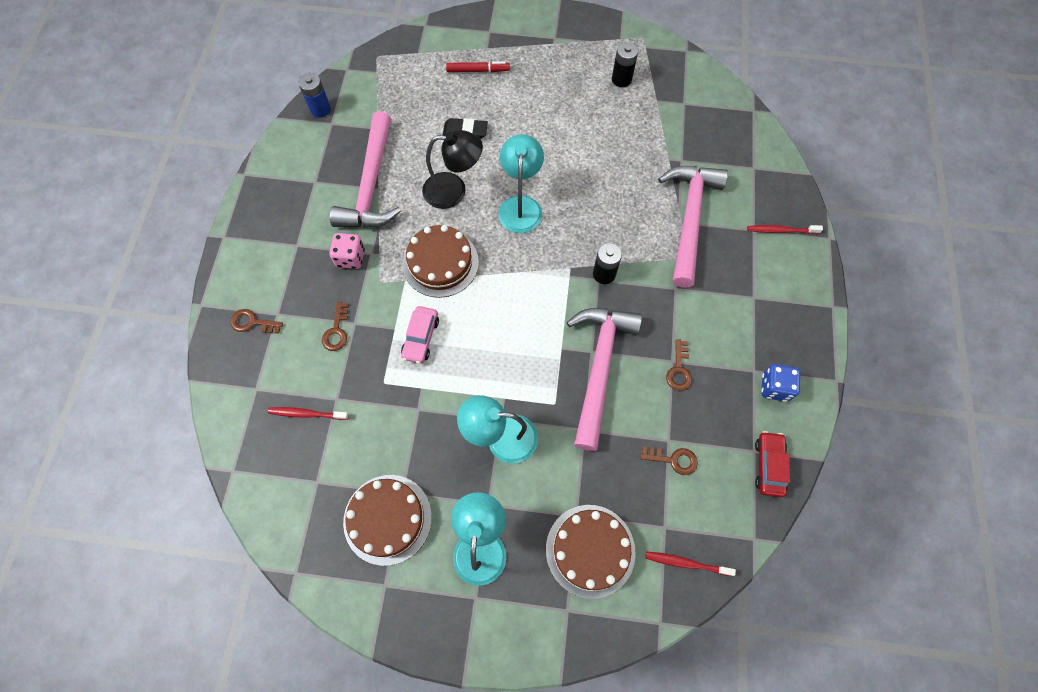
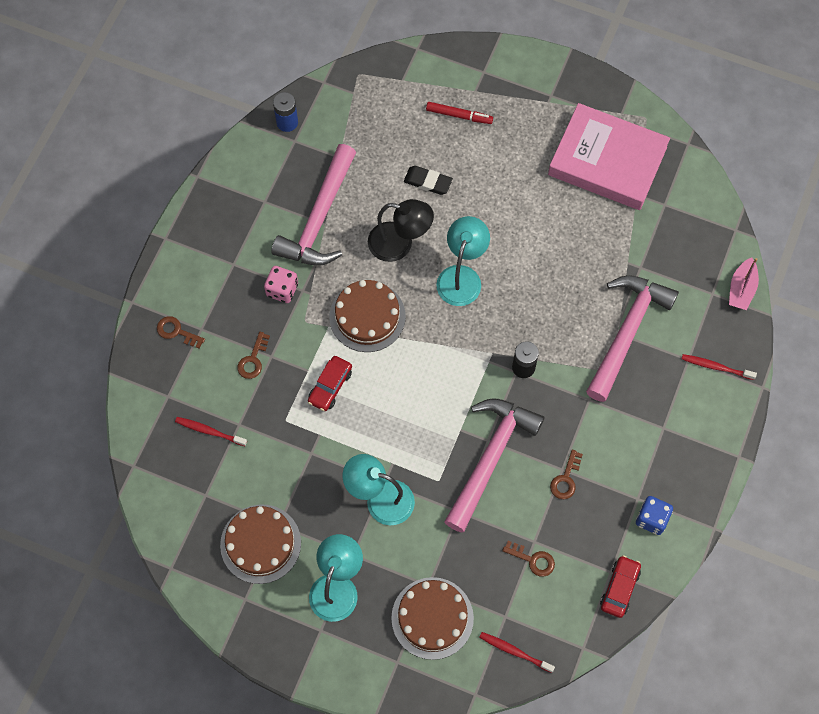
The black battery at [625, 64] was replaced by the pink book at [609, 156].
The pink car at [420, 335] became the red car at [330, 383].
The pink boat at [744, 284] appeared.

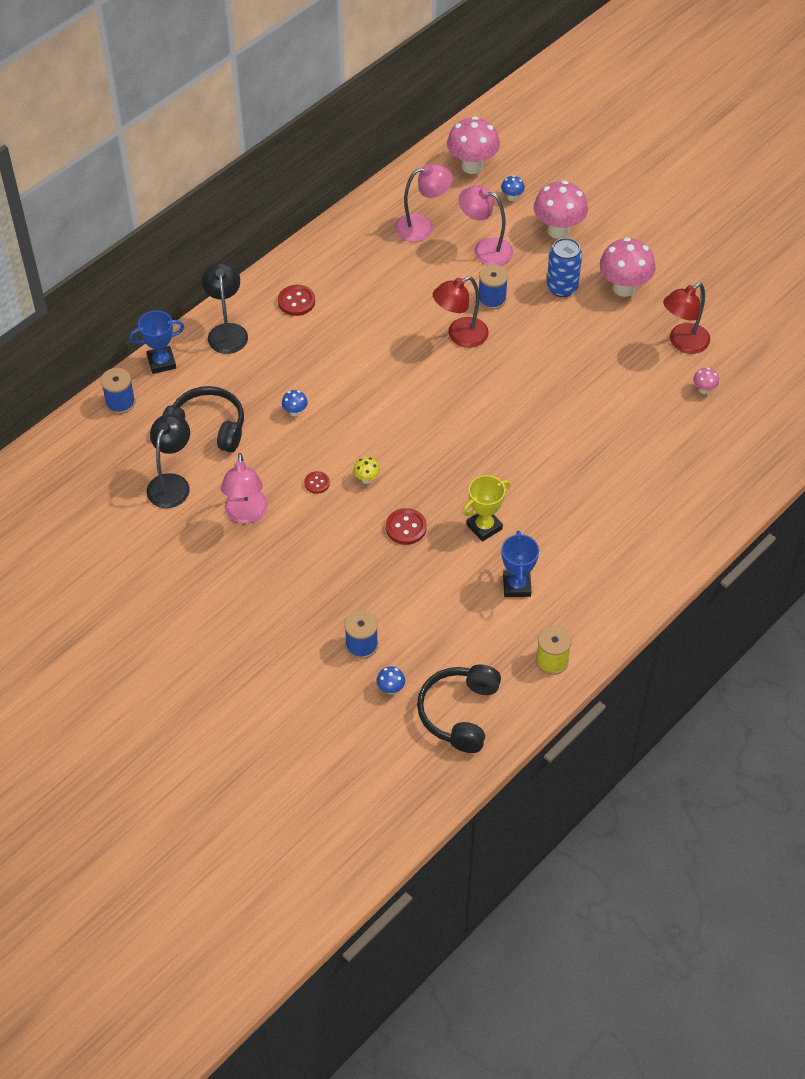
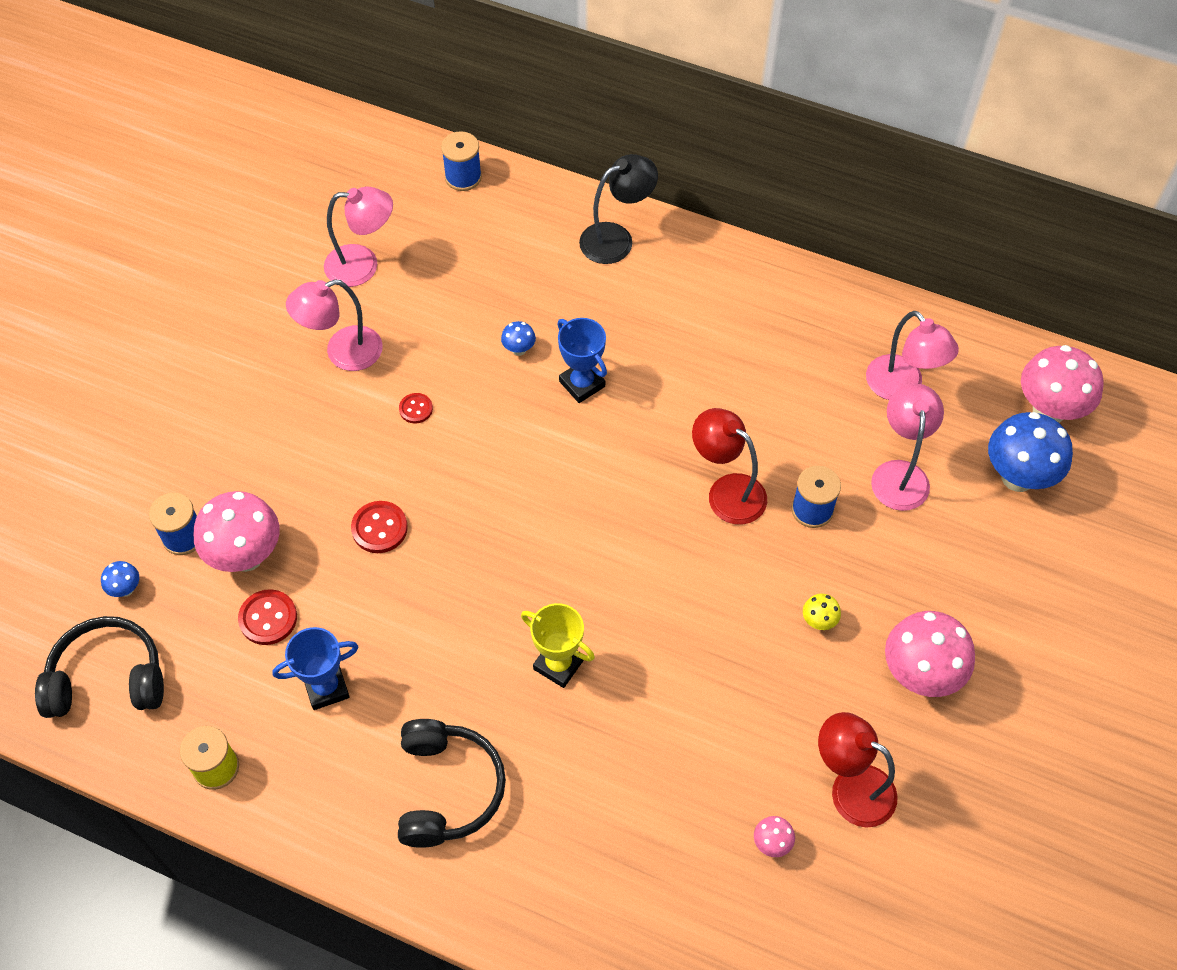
The blue mushroom at [513, 188] changed to 2.25 times the size.
The pink mushroom moved from [561, 210] to [237, 531].
The blue can at [564, 267] disappeared.
The red button moved from [296, 300] to [267, 617].
The blue trophy moved from [156, 342] to [582, 360].
The black headphones moved from [203, 419] to [452, 783].
The black lamp at [168, 461] became the pink lamp at [358, 236].
The yellow mushroom moved from [366, 470] to [822, 612].
The yellow trophy moved from [486, 508] to [558, 645].

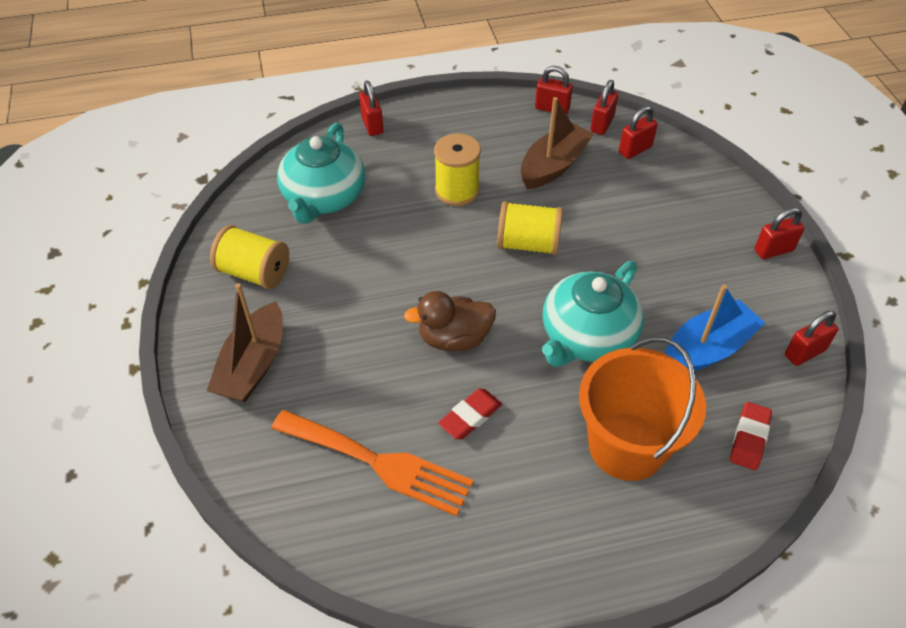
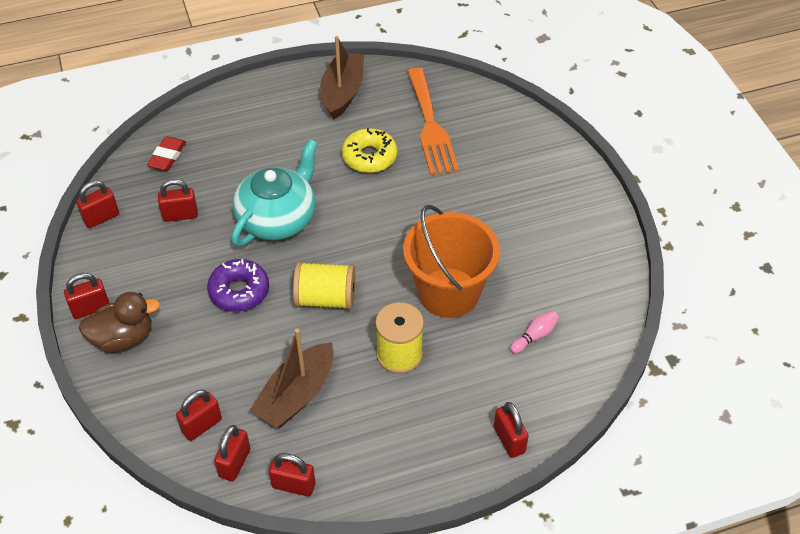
The turquoise teapot at [321, 173] was replaced by the pink bowling pin at [534, 332].
The yellow spool at [249, 257] disappeared.
The brown boat moved from [245, 342] to [342, 78].
The blue boat at [715, 327] was replaced by the red padlock at [178, 200].
The brown duck moved from [450, 321] to [119, 322].
The orange bucket moved from [642, 409] to [451, 261].
The red eraser at [470, 413] was replaced by the yellow donut at [369, 150].
The orange fork at [372, 463] turned 120 degrees counterclockwise.
The purple donut at [238, 285] appeared.

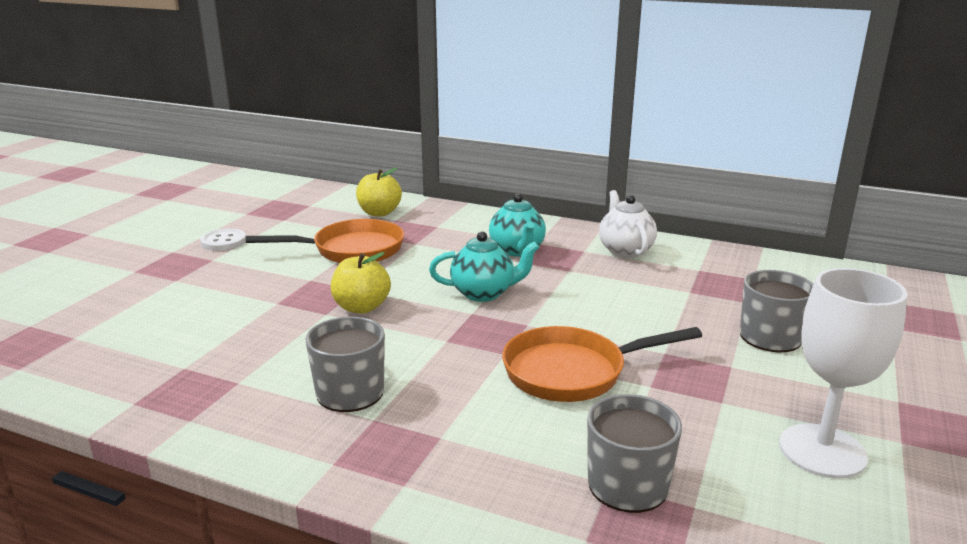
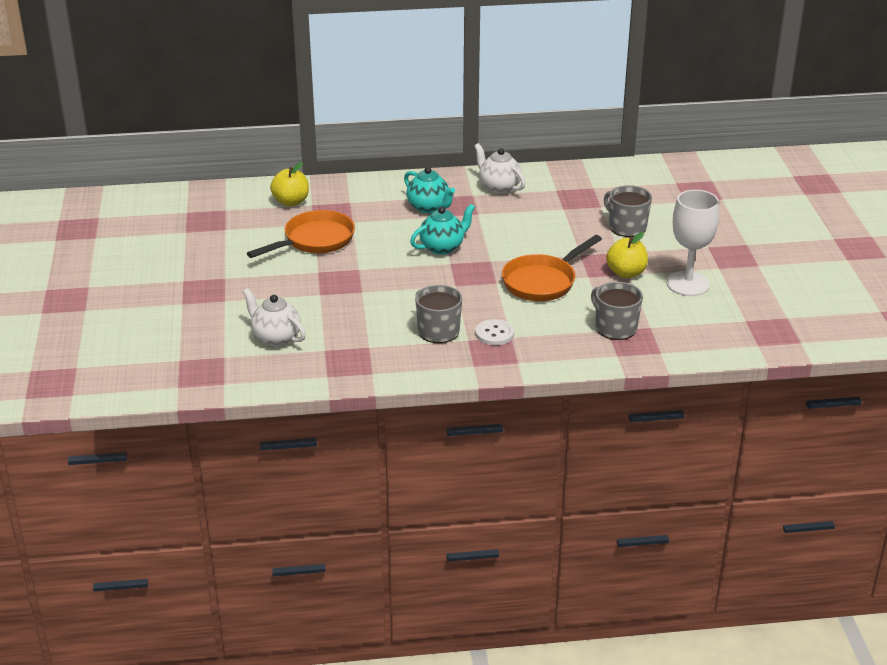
The white button moved from [223, 239] to [494, 332].
The yellow apple moved from [361, 283] to [627, 255].
The white teapot at [274, 317] appeared.

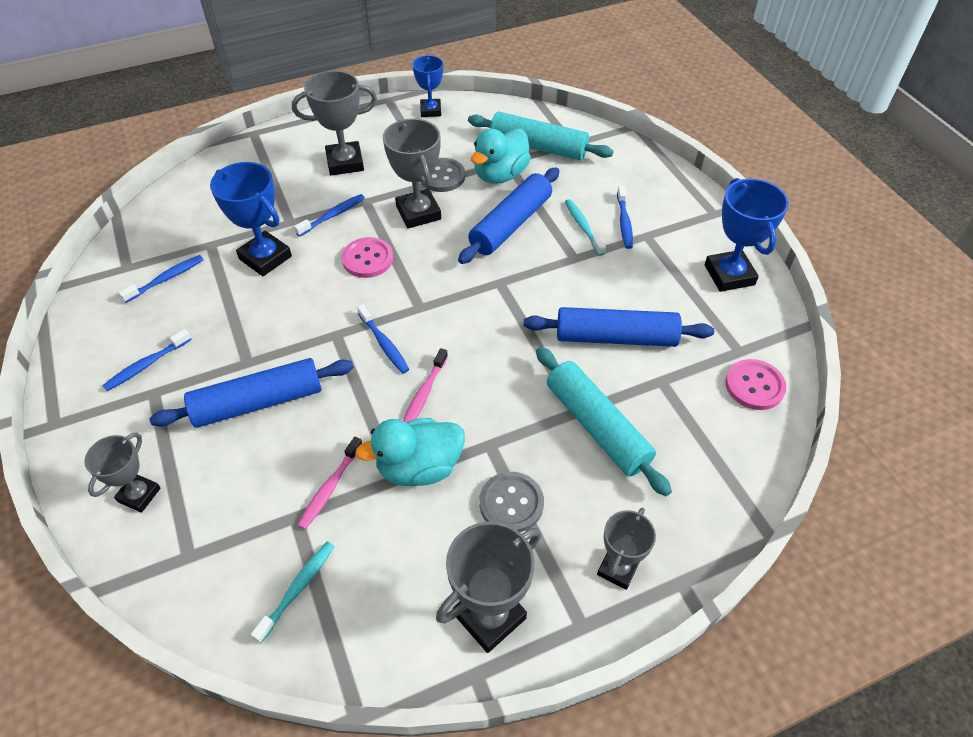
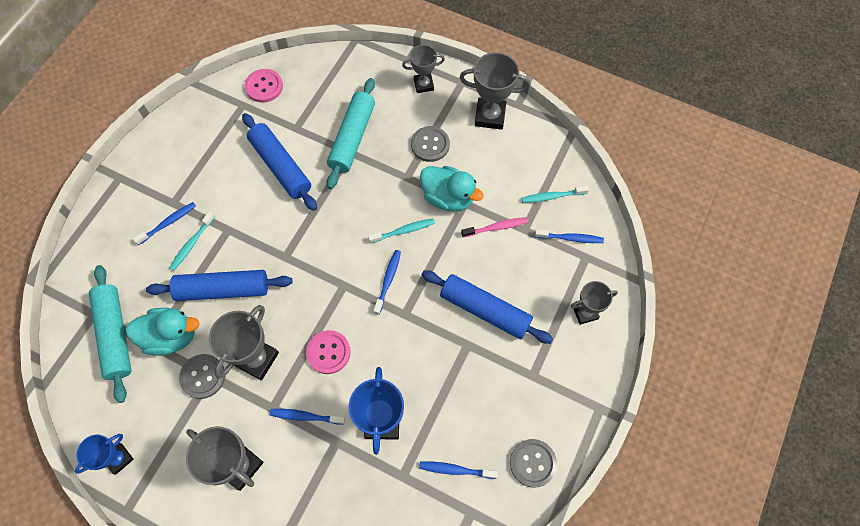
The blue trophy at [747, 235] disappeared.
The blue toothbrush moved from [147, 360] to [569, 236].
The pink toothbrush at [425, 385] became the turquoise toothbrush at [401, 230].
The grey button at [533, 463] appeared.

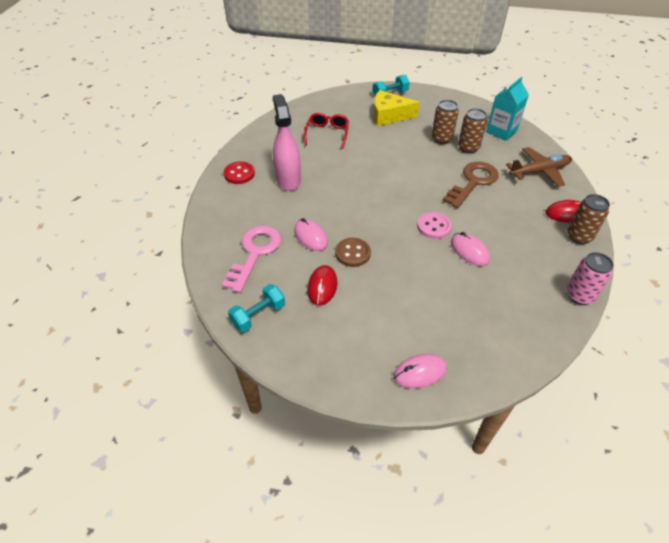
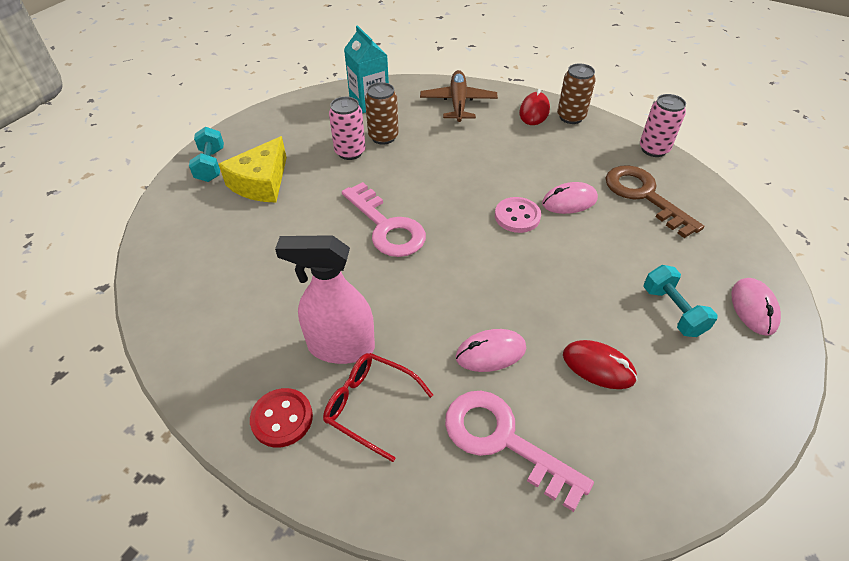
The brown can at [445, 122] became the pink can at [347, 128].
The red glasses moved from [326, 131] to [378, 407].
The brown key moved from [471, 185] to [655, 201].
The brown button at [353, 252] disappeared.
The turquoise dumbbell moved from [256, 308] to [681, 301].
The pink key at [384, 219] appeared.

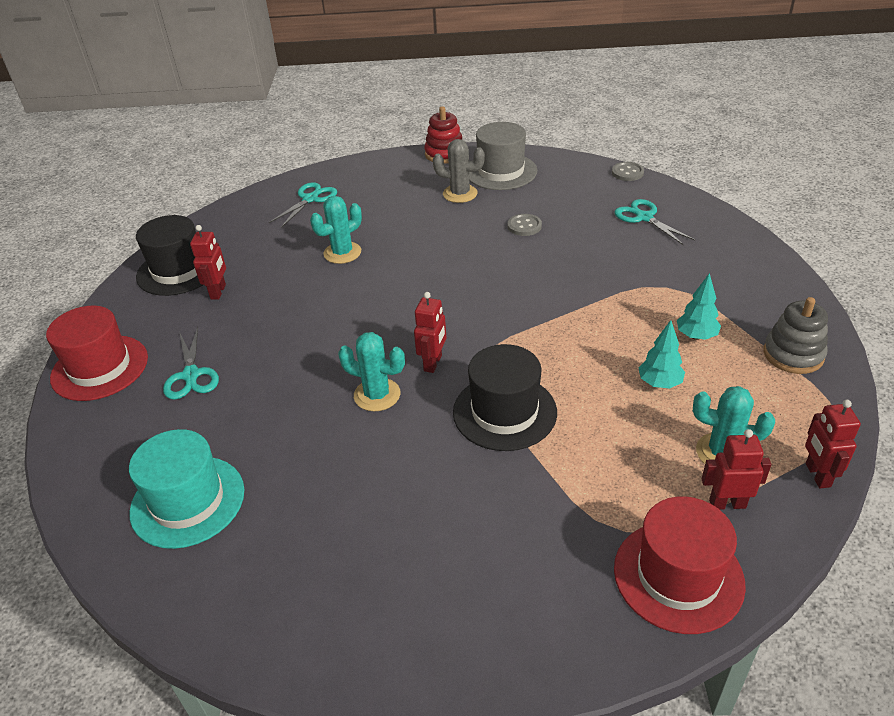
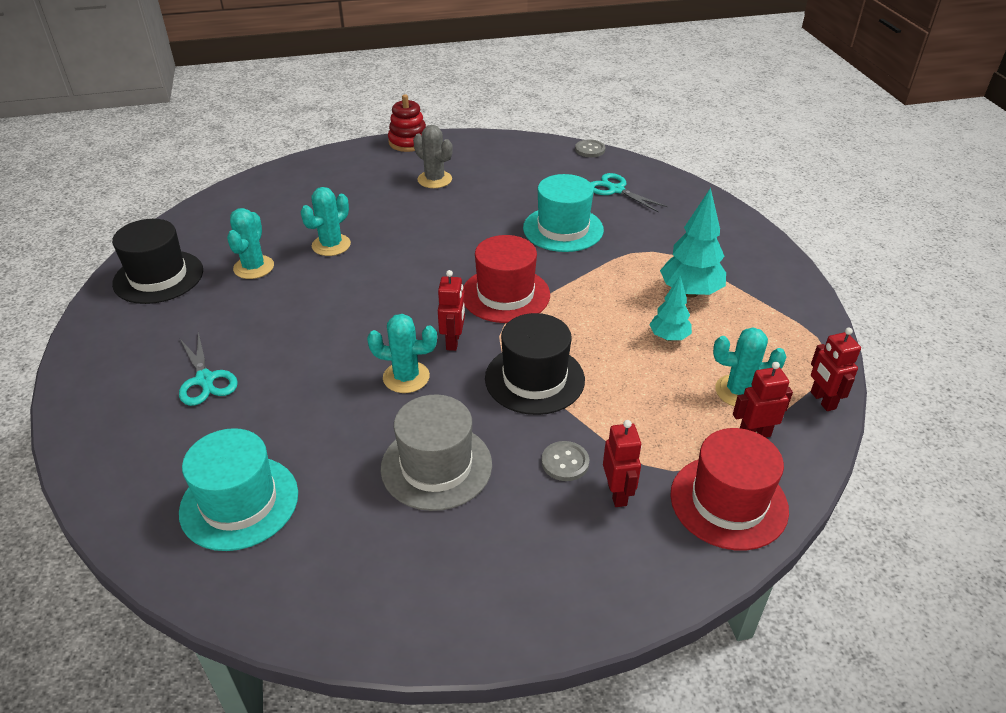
The grey hat moved from [503, 156] to [436, 452].
The grey cactus at [459, 171] turned 45 degrees clockwise.
The turquoise scissors at [303, 205] disappeared.
The grey button moved from [525, 225] to [565, 461].
The red robot moved from [208, 262] to [622, 463].
The turquoise tree at [699, 306] changed to 1.65 times the size.
The grey stacking toy at [795, 335] disappeared.
The red hat moved from [97, 353] to [506, 279].
The turquoise hat at [563, 213] appeared.
The turquoise cactus at [250, 243] appeared.

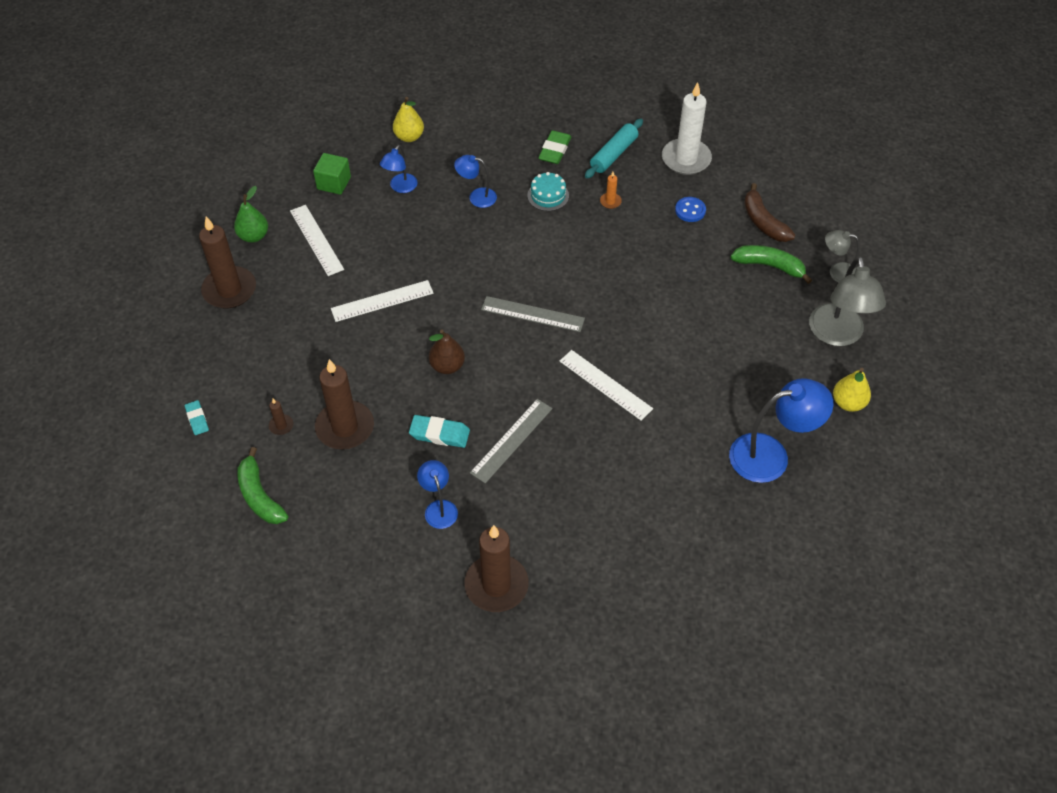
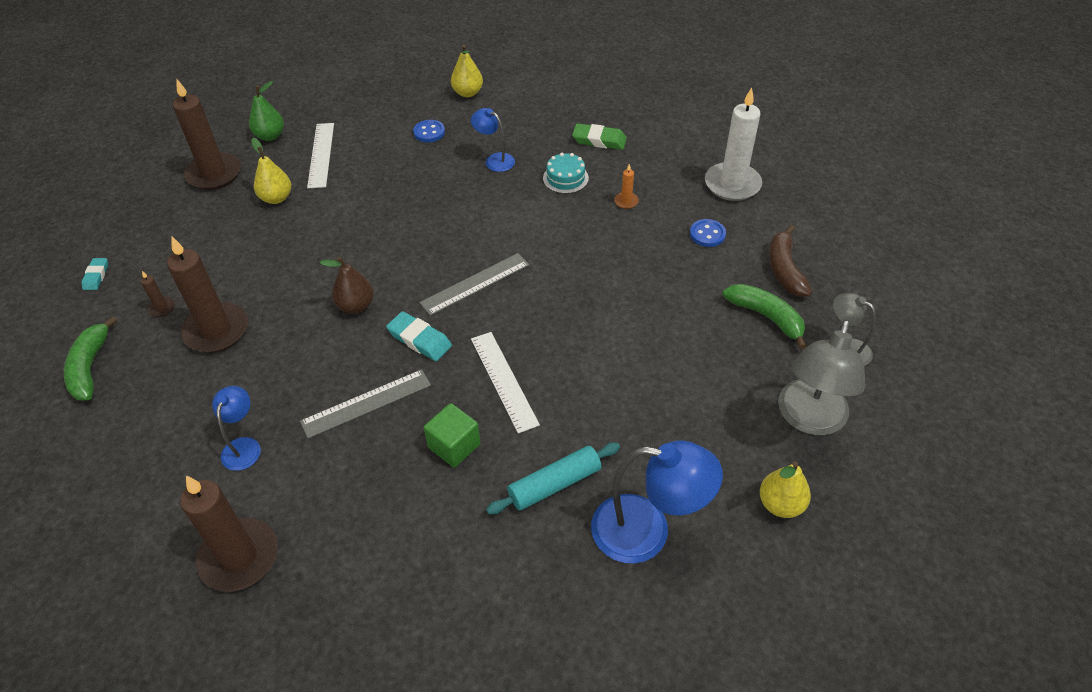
The turquoise rolling pin moved from [614, 148] to [553, 478].
The green eraser at [554, 147] turned 60 degrees clockwise.
The blue lamp at [399, 169] was replaced by the blue button at [429, 131].
The green cube moved from [332, 174] to [452, 435].
The white ruler at [382, 301] disappeared.
The grey ruler at [533, 314] turned 75 degrees counterclockwise.
The turquoise eraser moved from [439, 431] to [419, 336].
The yellow pear at [271, 171] appeared.

